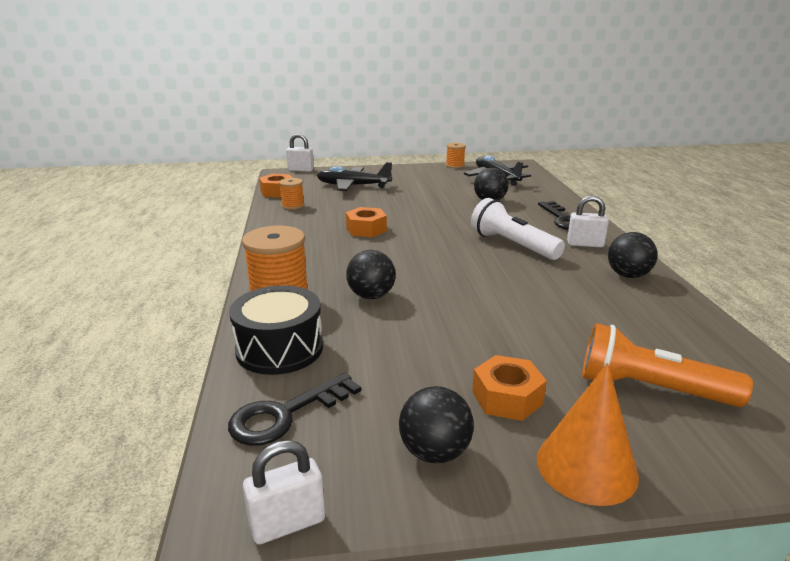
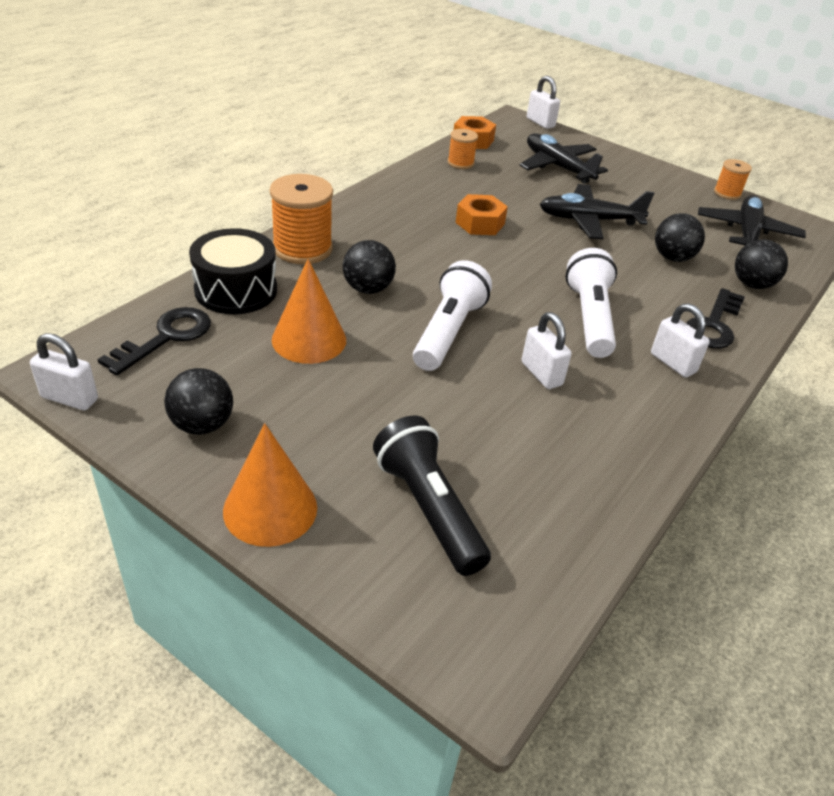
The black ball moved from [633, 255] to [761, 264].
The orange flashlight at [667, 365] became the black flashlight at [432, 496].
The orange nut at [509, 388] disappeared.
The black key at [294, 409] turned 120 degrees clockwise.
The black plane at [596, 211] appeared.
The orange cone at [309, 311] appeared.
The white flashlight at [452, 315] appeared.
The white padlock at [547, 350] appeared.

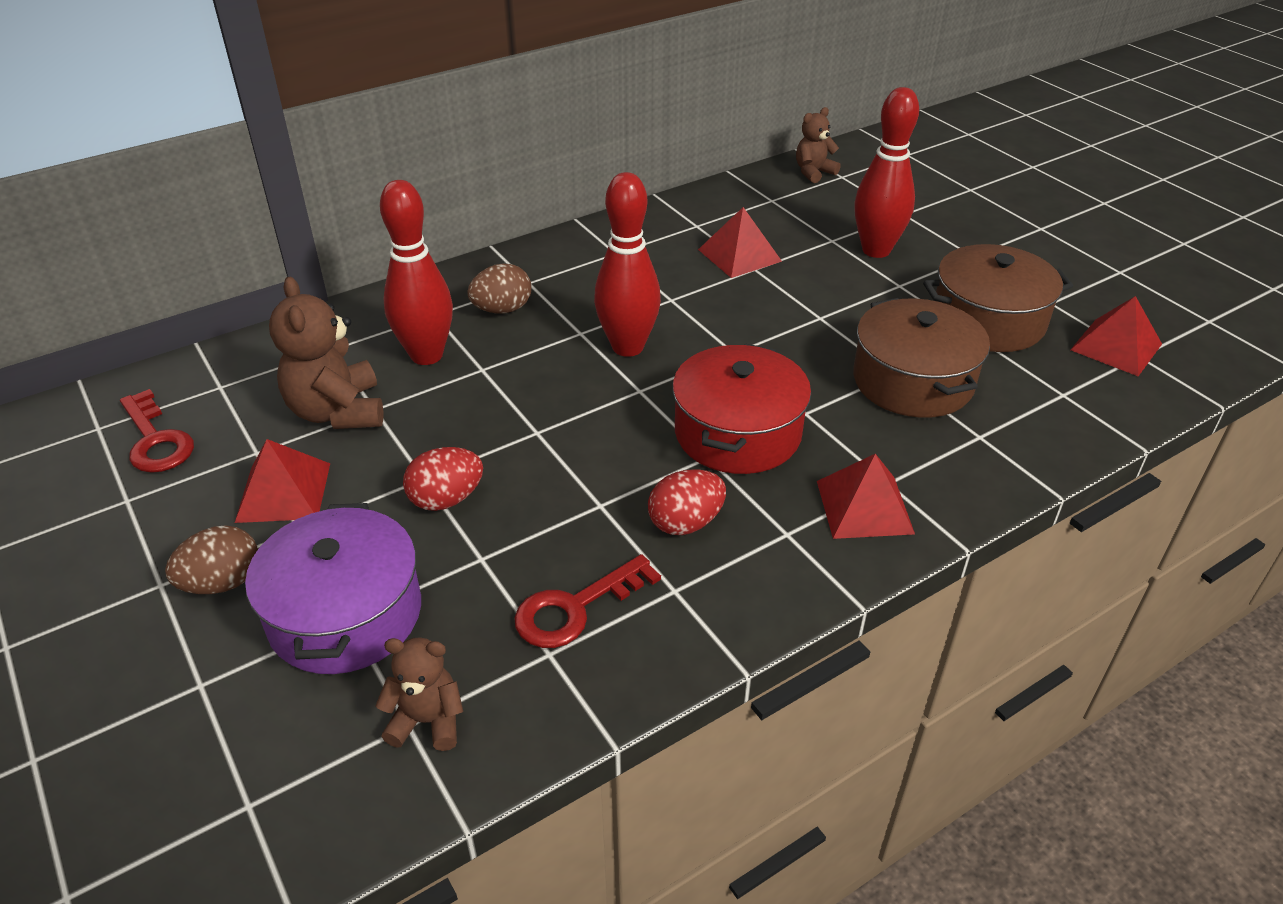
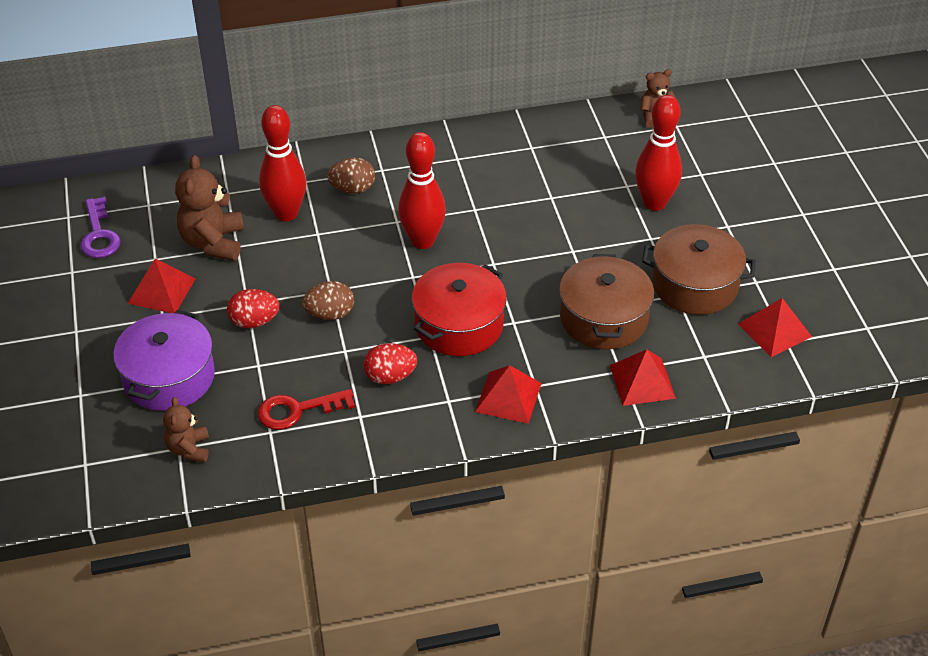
The red pyramid moved from [740, 242] to [643, 378].
The red key at [157, 431] became the purple key at [100, 227].
The brown egg moved from [211, 559] to [328, 300].
The brown teddy bear at [419, 694] turned 120 degrees counterclockwise.

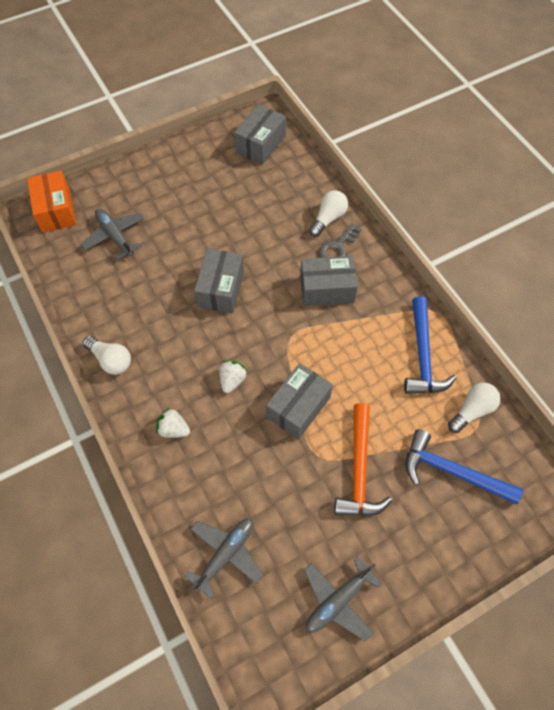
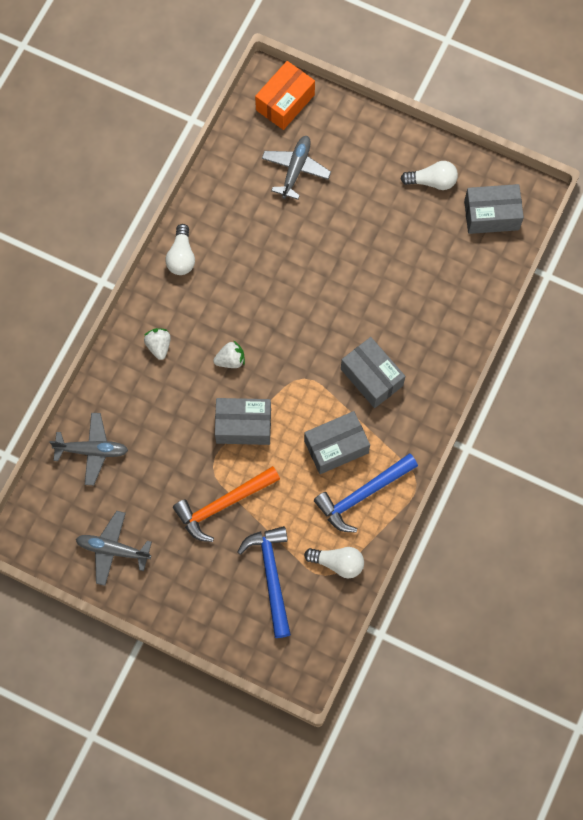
The white light bulb moved from [328, 213] to [429, 175].
The grey key at [340, 240] disappeared.
The grey box moved from [219, 280] to [337, 442].

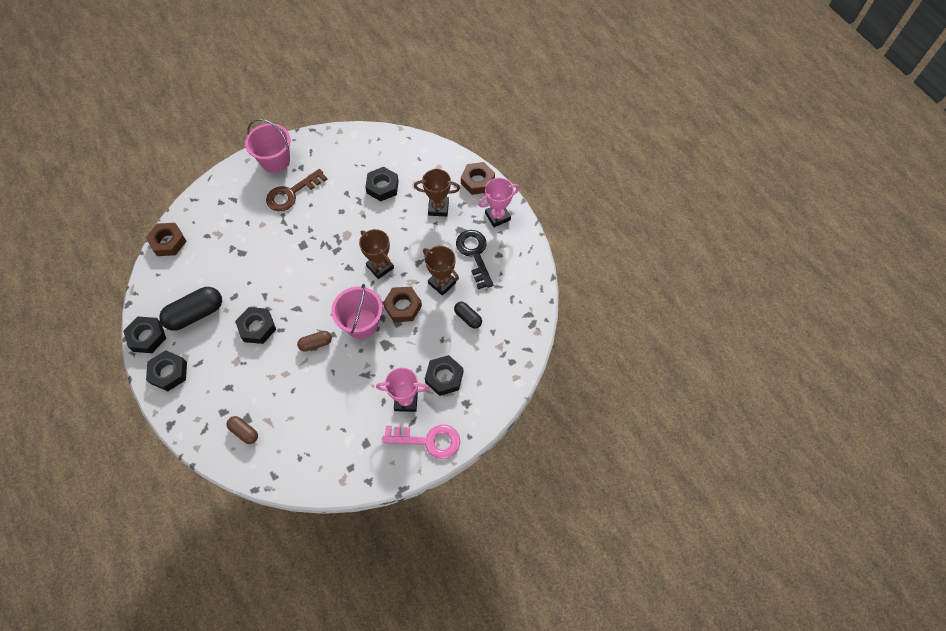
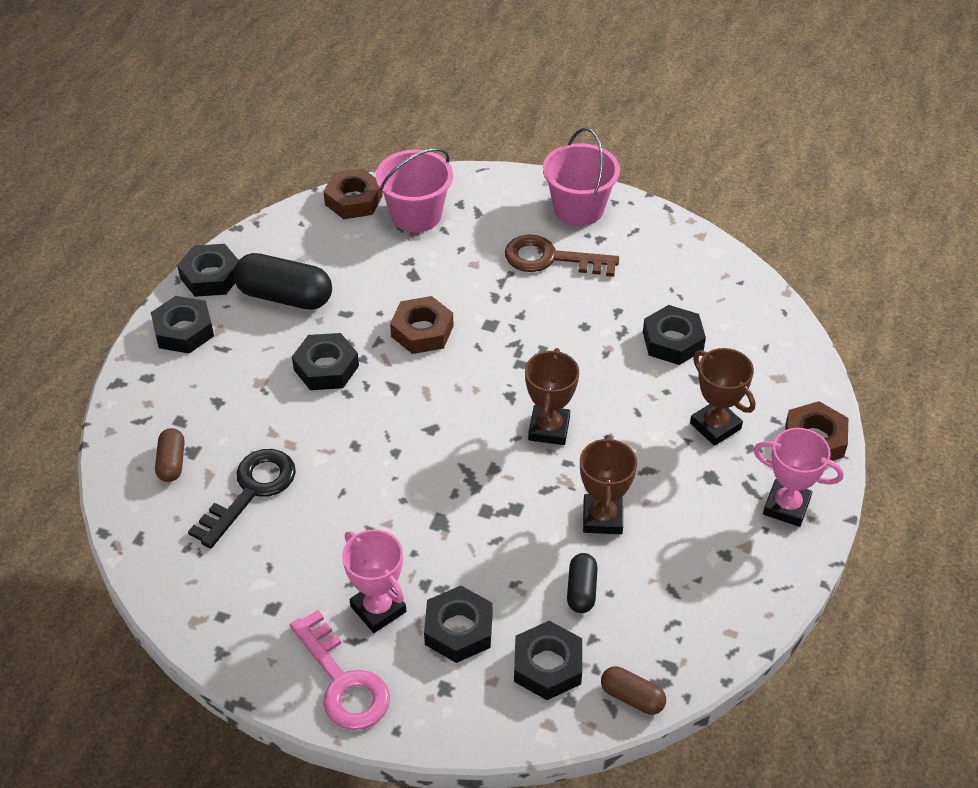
The black key moved from [474, 259] to [242, 499].
The pink bucket moved from [357, 311] to [414, 190].
The brown nut moved from [402, 304] to [422, 325].
The brown capsule moved from [314, 341] to [633, 690].
The black nut at [548, 660] appeared.

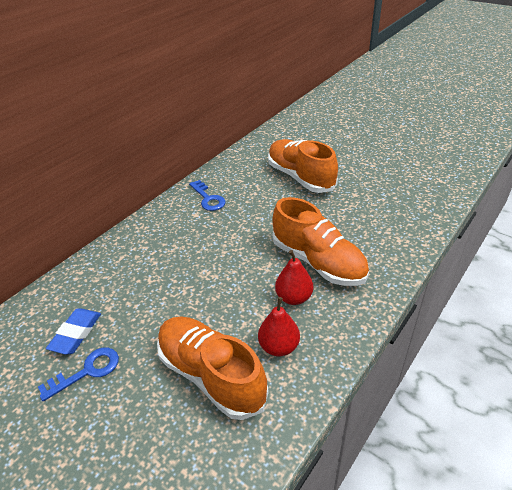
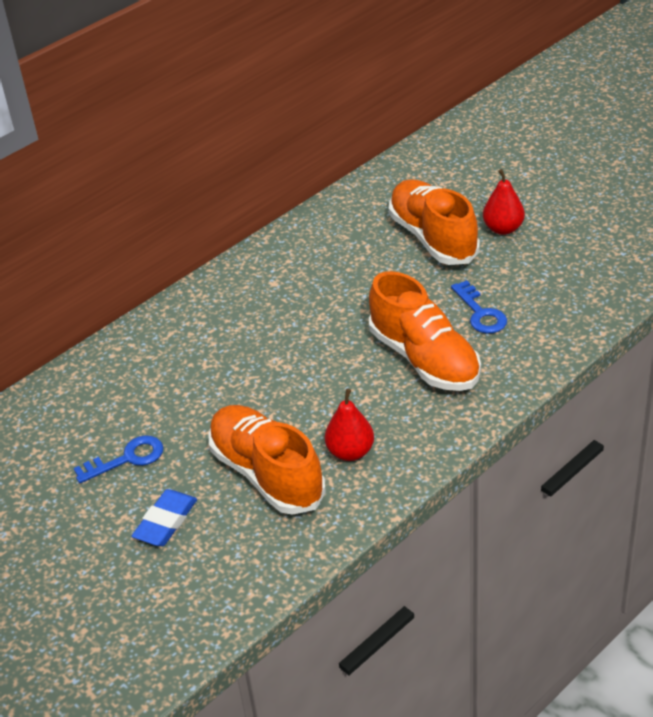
The blue key moved from [207, 195] to [479, 307].
The red pear moved from [294, 277] to [504, 202].
The blue eraser moved from [73, 331] to [164, 517].

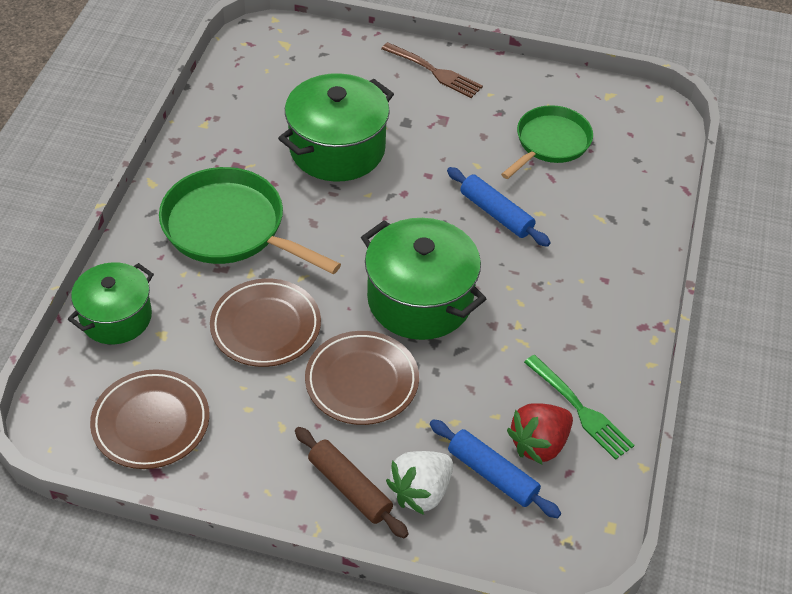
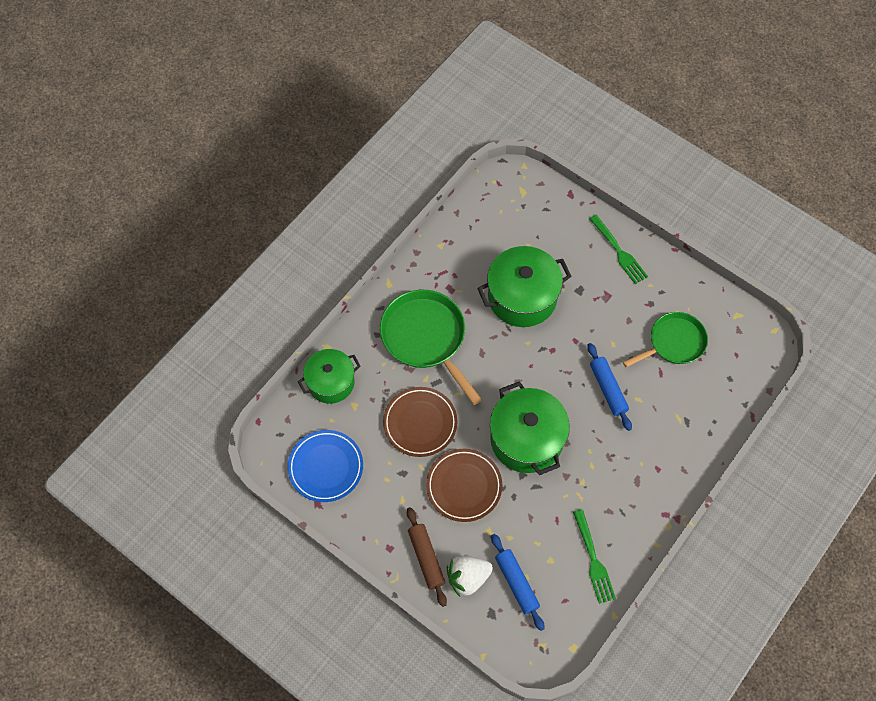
The brown fork at [432, 70] became the green fork at [618, 249].
The brown plate at [149, 419] became the blue plate at [325, 466].
The red strawberry at [540, 434] disappeared.

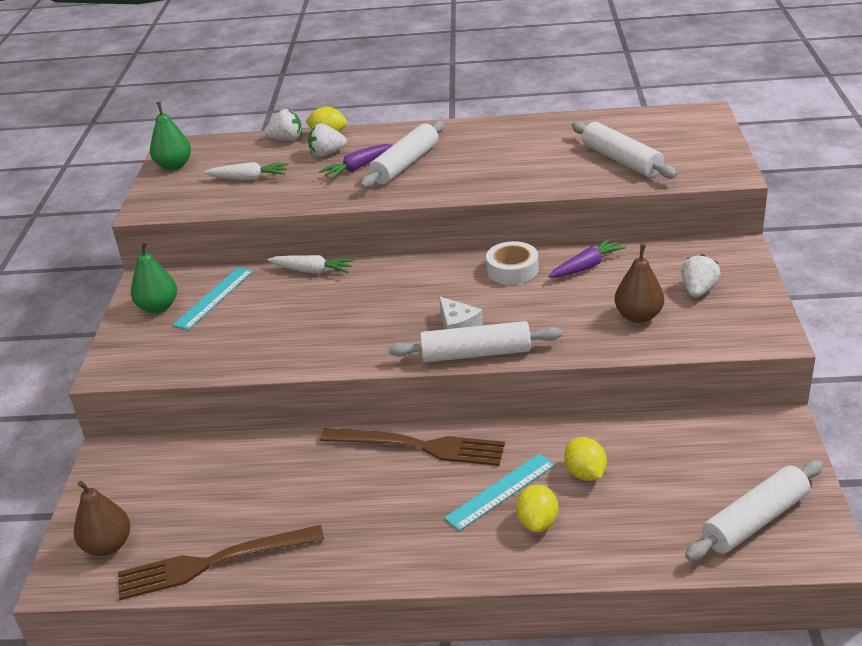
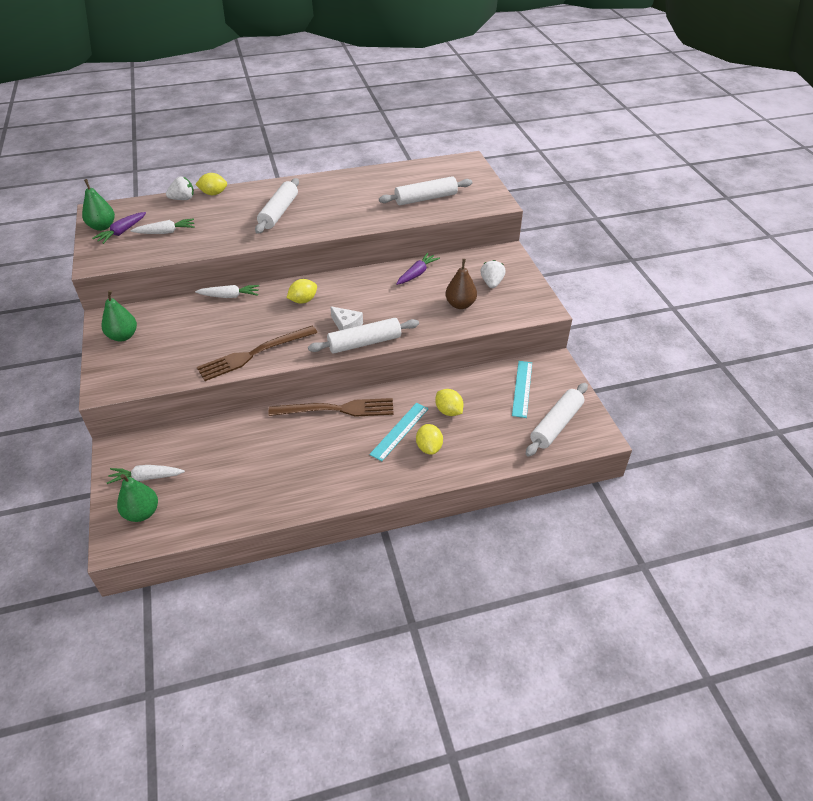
The white rolling pin at [624, 150] turned 60 degrees counterclockwise.
The white strawberry at [327, 140] disappeared.
The purple carrot moved from [356, 161] to [119, 228].
The white tape at [512, 263] disappeared.
The turquoise ruler moved from [213, 298] to [522, 389].
The brown pear at [102, 518] became the green pear at [137, 498].
The brown fork moved from [221, 562] to [257, 353].
The yellow lemon at [301, 291] appeared.
The white carrot at [146, 474] appeared.

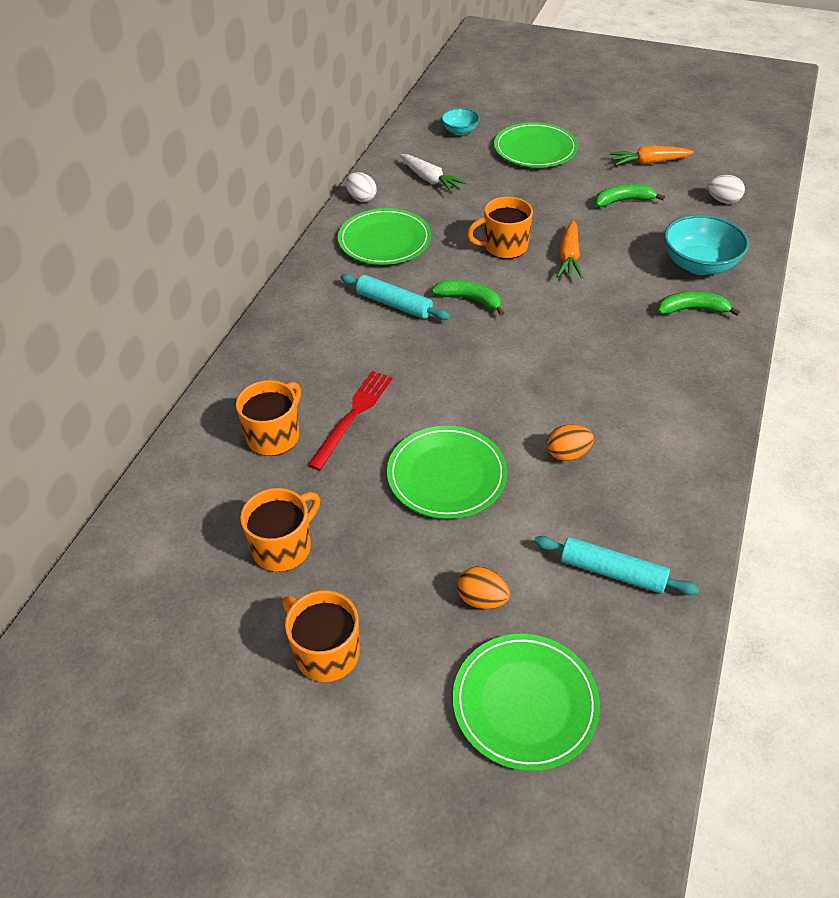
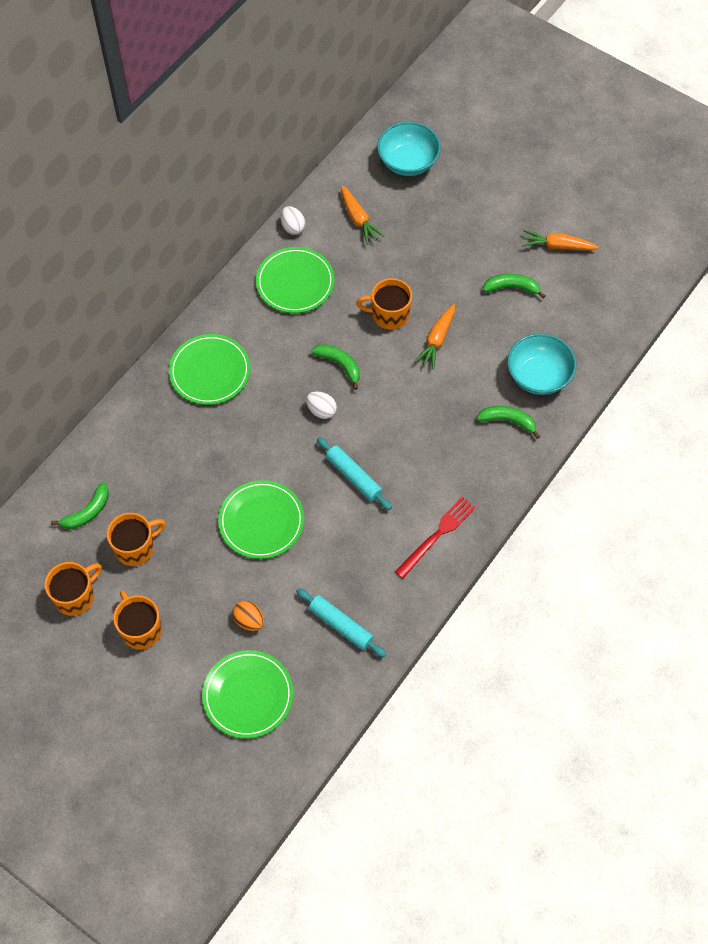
The turquoise bowl at [460, 121] changed to 1.78 times the size.
The green plate moved from [536, 144] to [209, 369].
The white carrot at [433, 173] became the orange carrot at [363, 215].
The white egg moved from [726, 189] to [321, 405].
The turquoise rolling pin moved from [395, 297] to [354, 473].
The red fork moved from [350, 421] to [435, 538].
The orange mug moved from [268, 418] to [73, 589].
The orange egg at [570, 443] disappeared.
The green banana at [80, 505] appeared.

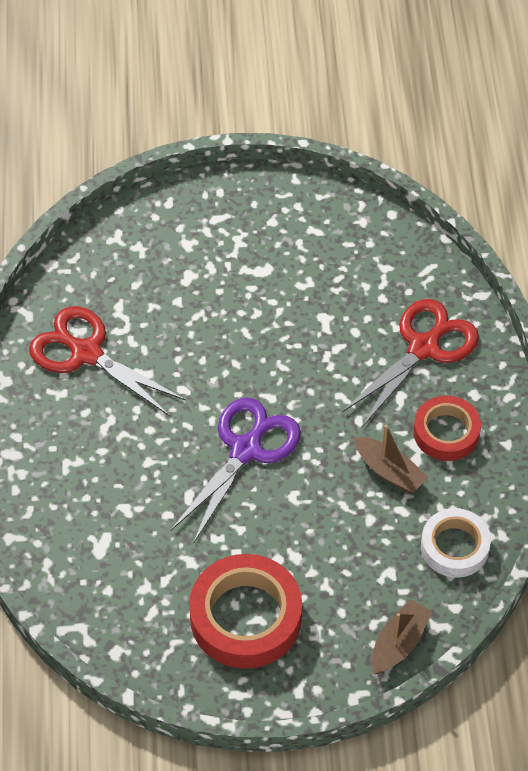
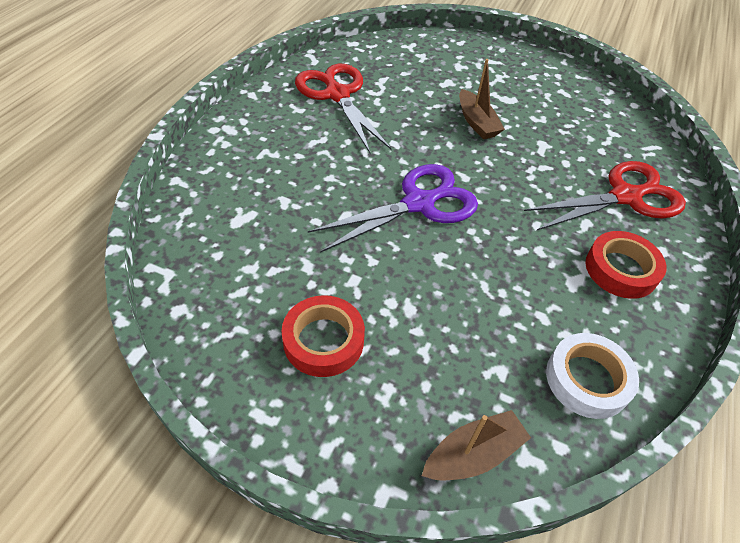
The brown boat moved from [391, 459] to [482, 99].
The red tape at [245, 611] changed to 0.63 times the size.

